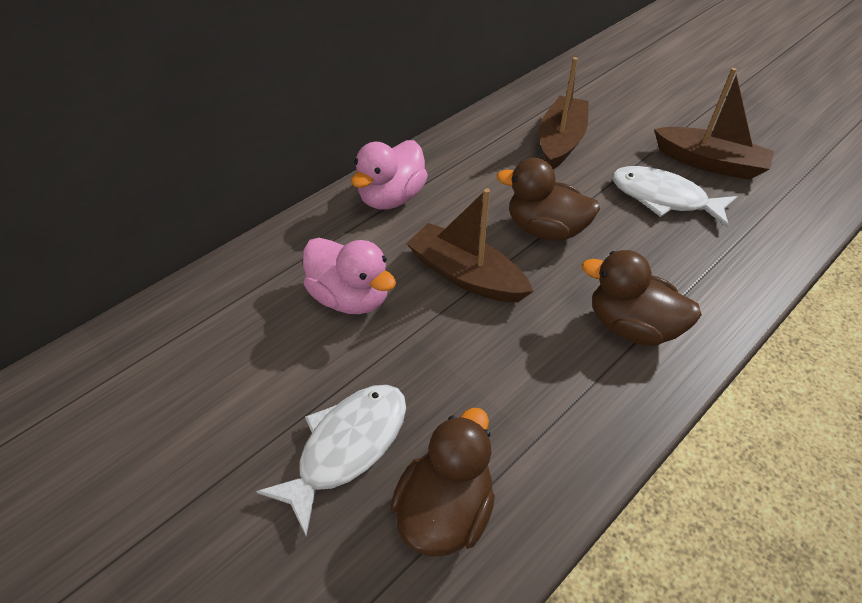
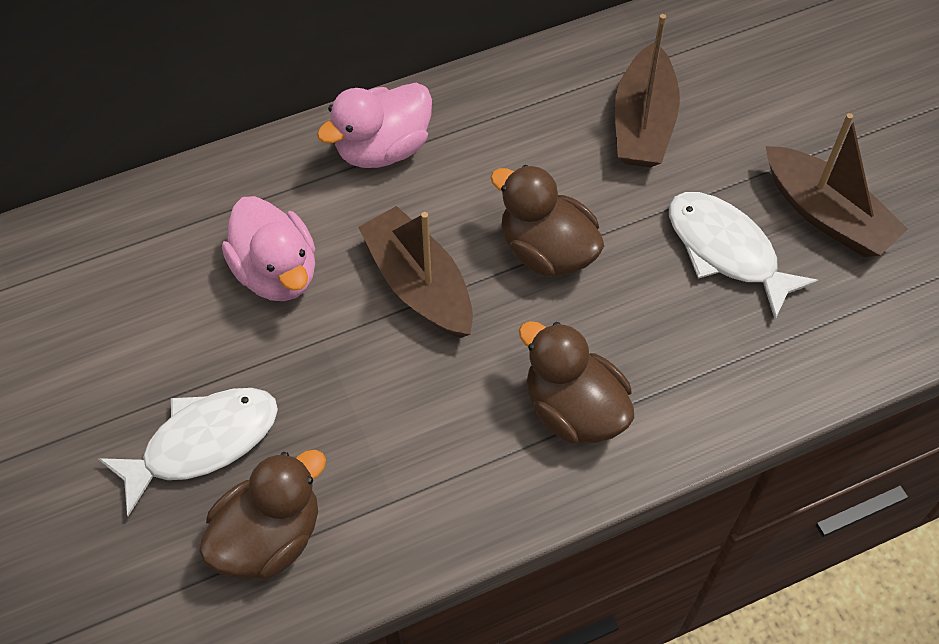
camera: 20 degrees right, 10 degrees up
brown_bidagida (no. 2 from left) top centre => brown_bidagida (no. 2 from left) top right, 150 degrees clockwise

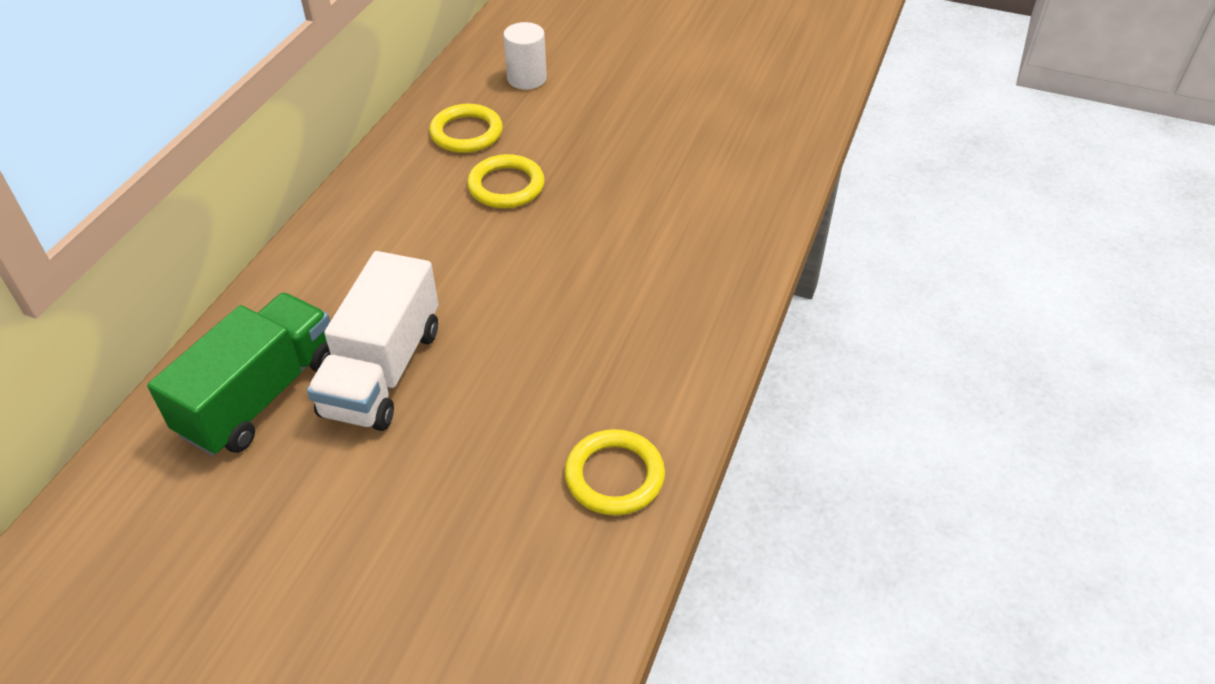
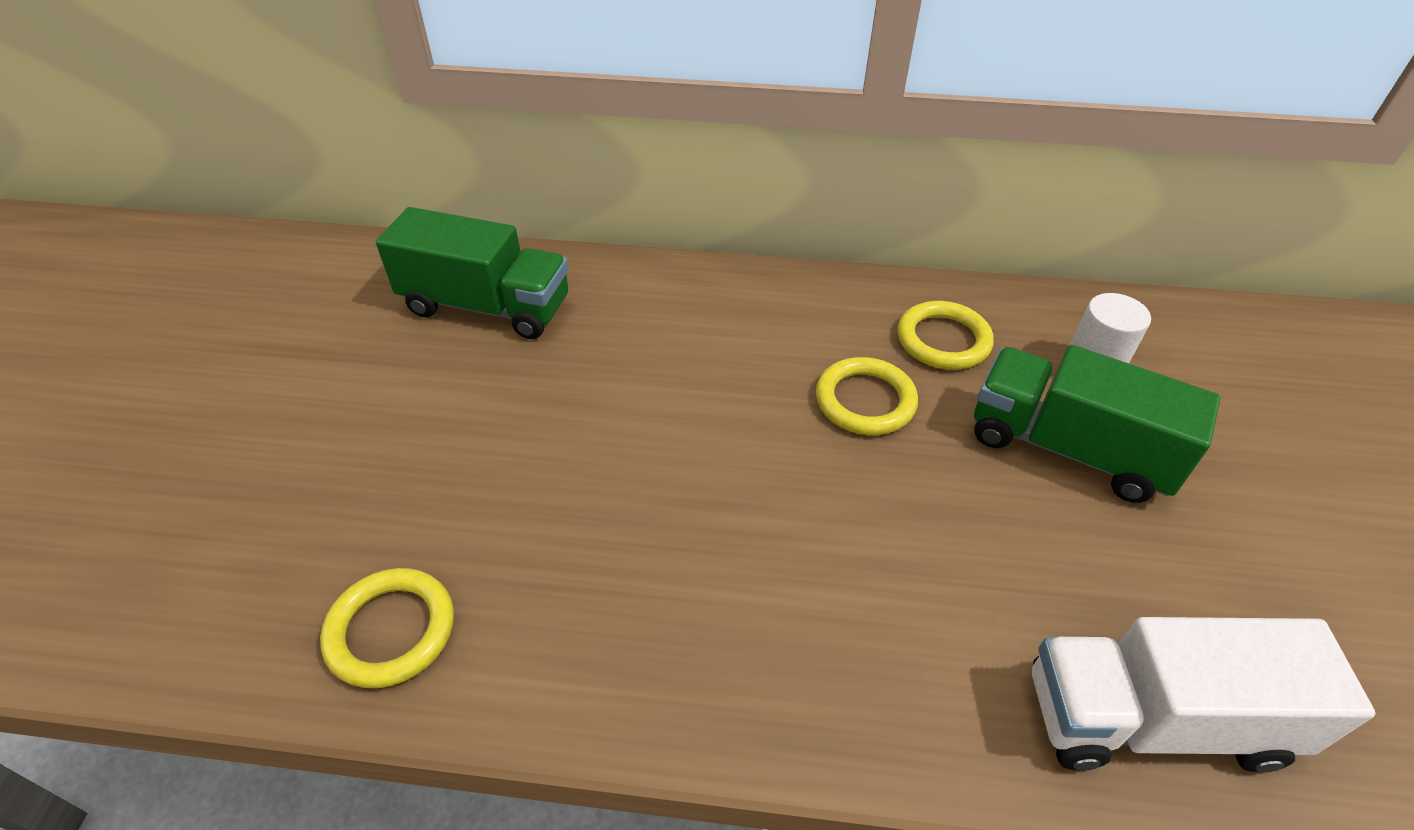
camera: 75 degrees right, 0 degrees up
nothing => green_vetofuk (no. 2 from left) middle right
white_vetofuk middle left => white_vetofuk bottom right, relocated

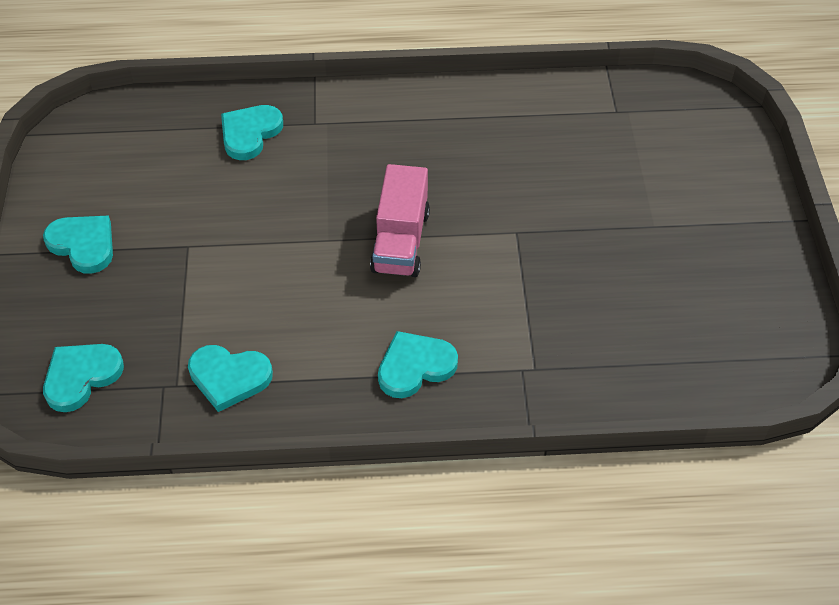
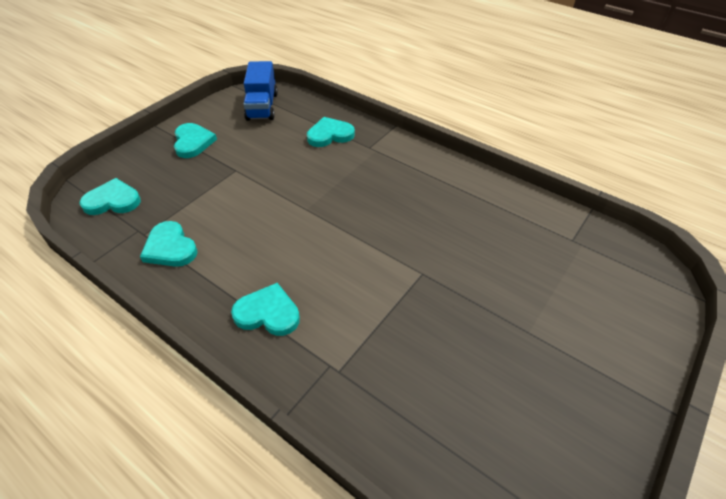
camera: 40 degrees right, 5 degrees down
pink_vetofuk centre => nothing
nothing => blue_vetofuk top centre

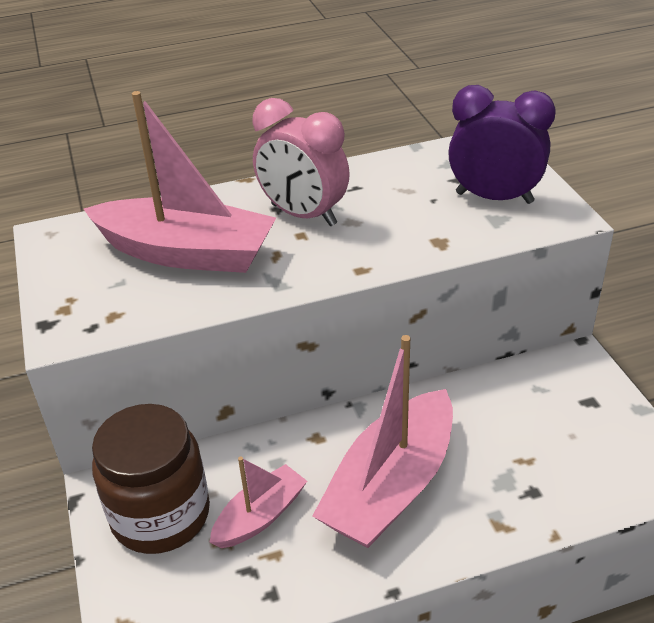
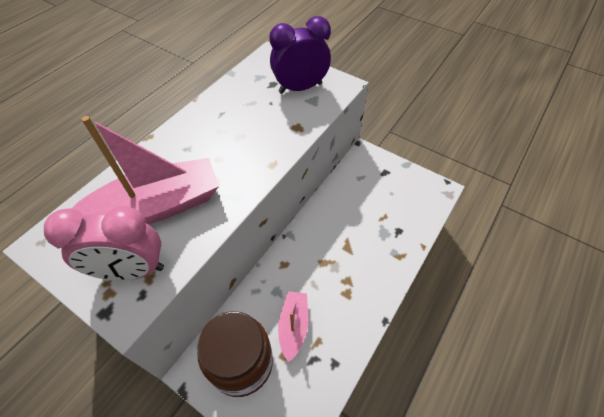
camera: 40 degrees left, 15 degrees up
pink_bidagida (no. 3 from left) bottom centre => nothing
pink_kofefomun top centre => pink_kofefomun middle left, relocated

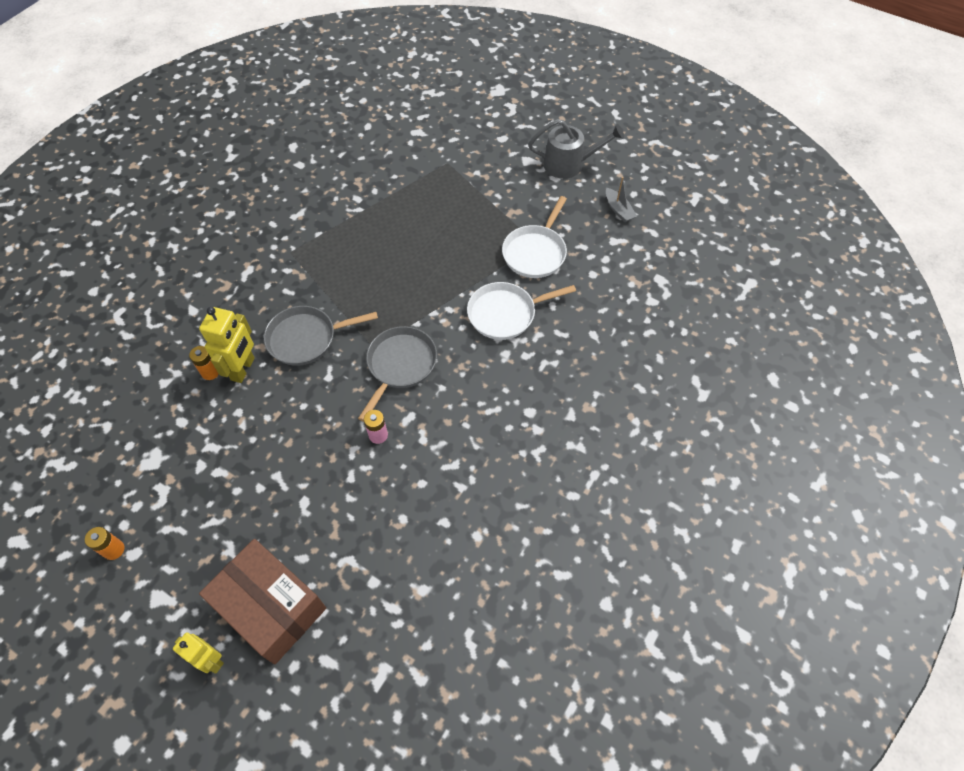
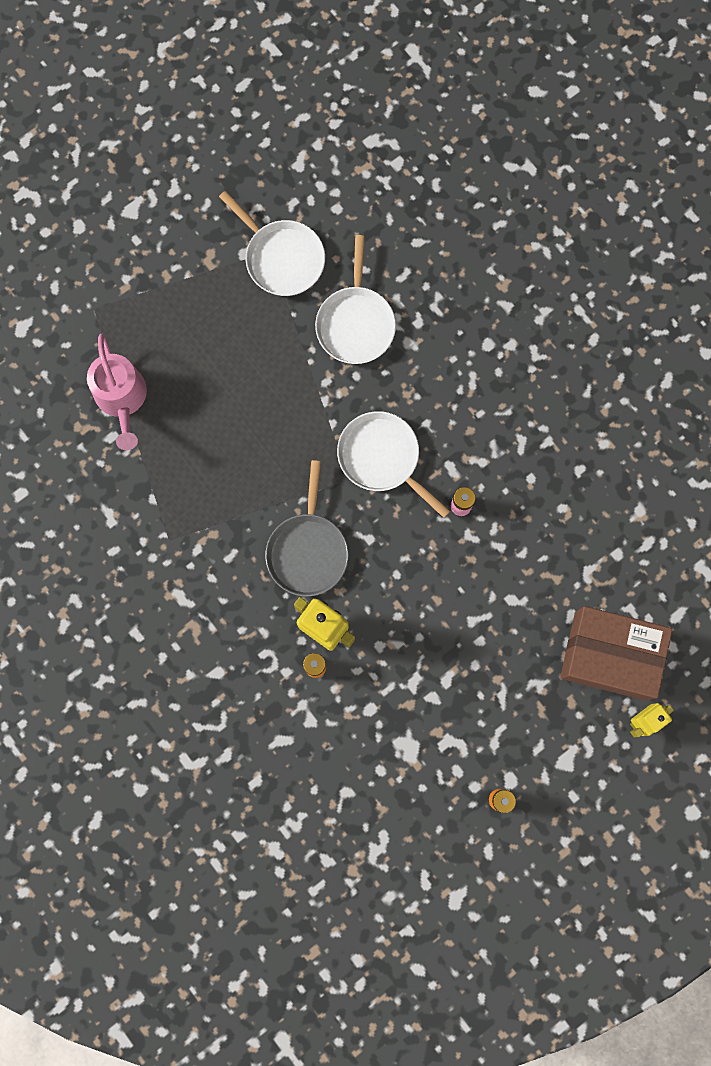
camera: 70 degrees left, 20 degrees up
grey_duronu top centre => nothing
grey_bidagida top centre => nothing
nothing => pink_duronu middle left
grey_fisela (no. 2 from left) centre => white_fisela (no. 3 from left) centre
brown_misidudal bottom left => brown_misidudal middle right, 45 degrees clockwise

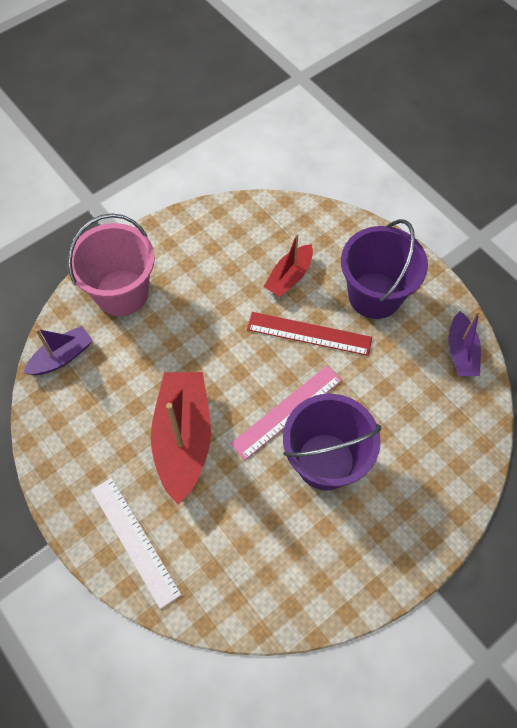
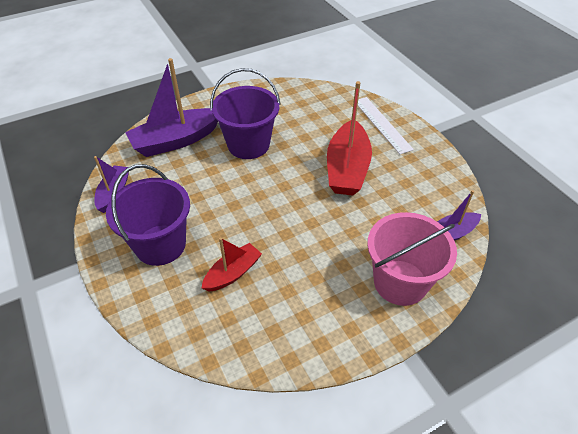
camera: 170 degrees left, 15 degrees down
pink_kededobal centre => nothing
red_kededobal centre => nothing
nothing => purple_bidagida (no. 2 from left) top left

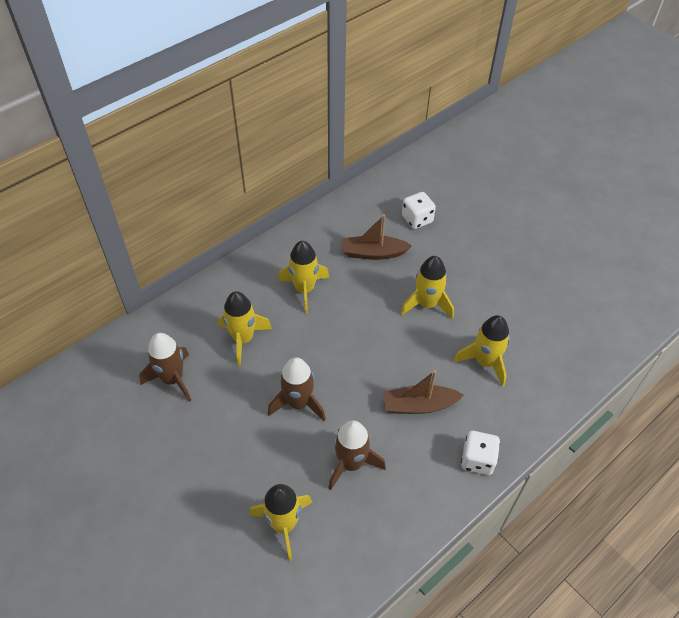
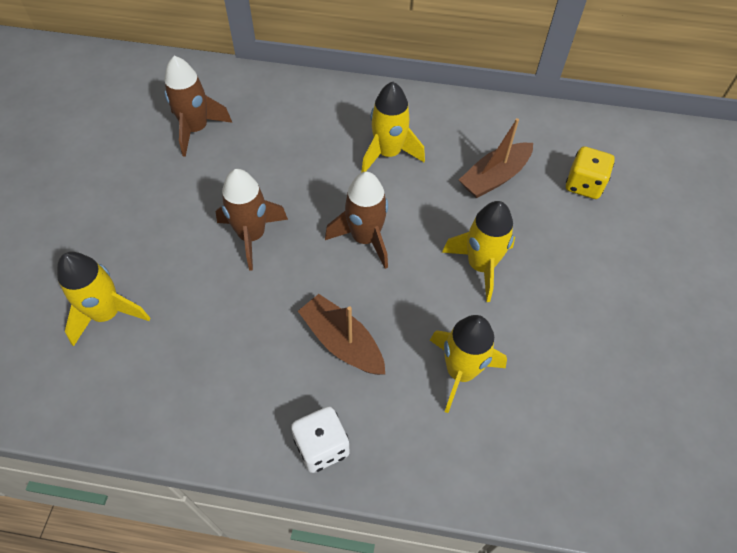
camera: 50 degrees right, 5 degrees up
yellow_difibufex (no. 1 from left) centre => nothing
brown_difibufex (no. 3 from left) bottom centre => brown_difibufex (no. 3 from left) centre, relocated
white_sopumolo (no. 1 from left) centre => yellow_sopumolo top right
brown_bidagida (no. 1 from left in the first image) centre => brown_bidagida (no. 2 from left) top right, 90 degrees counterclockwise

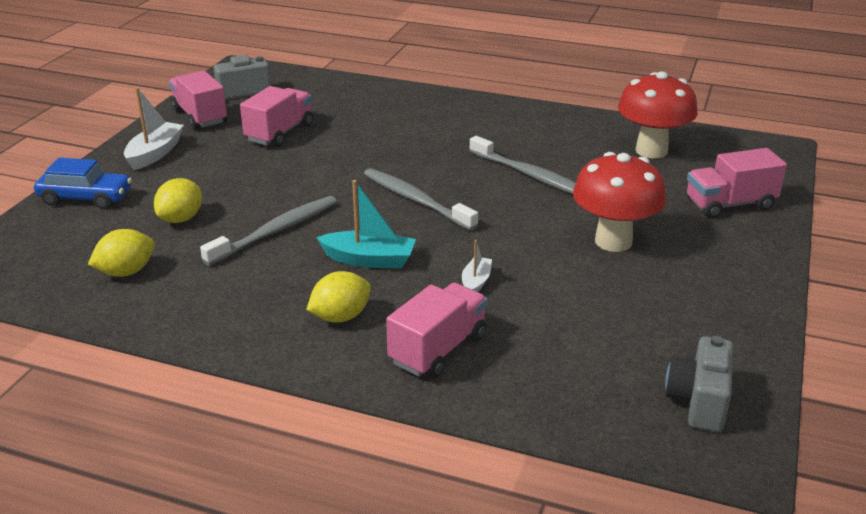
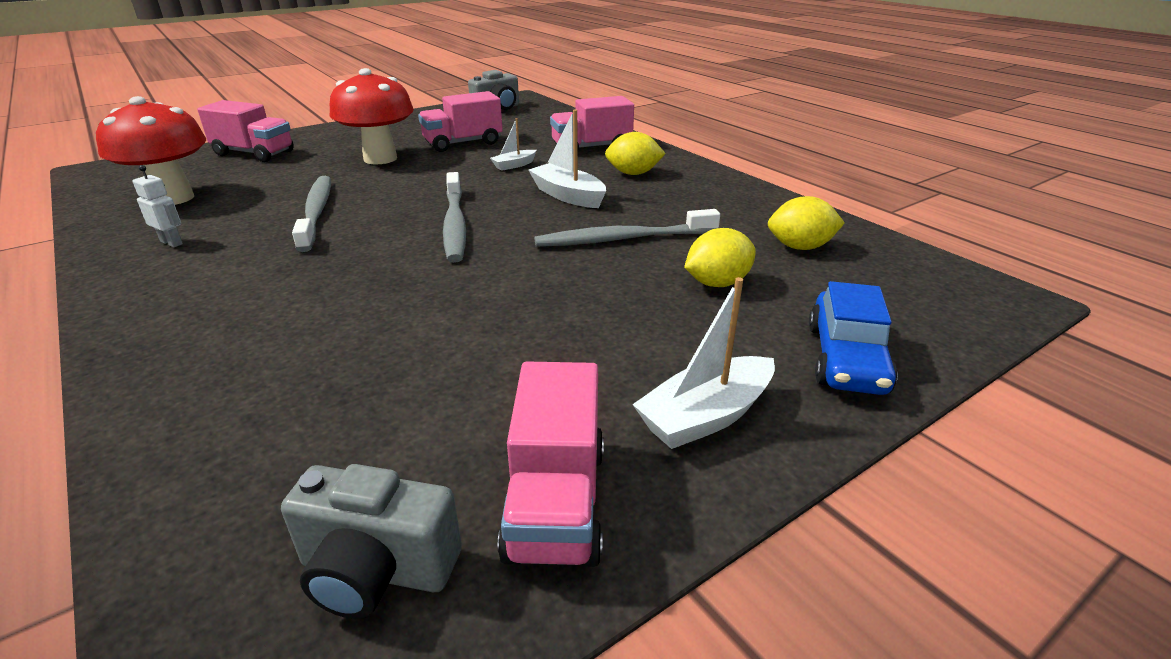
camera: 145 degrees left, 0 degrees up
nothing => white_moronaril top left
pink_vetofuk (no. 2 from left) top left => pink_vetofuk (no. 2 from left) top centre, relocated
turquoise_bidagida centre => white_bidagida (no. 2 from left) top centre
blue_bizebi middle left => blue_bizebi middle right, 120 degrees counterclockwise

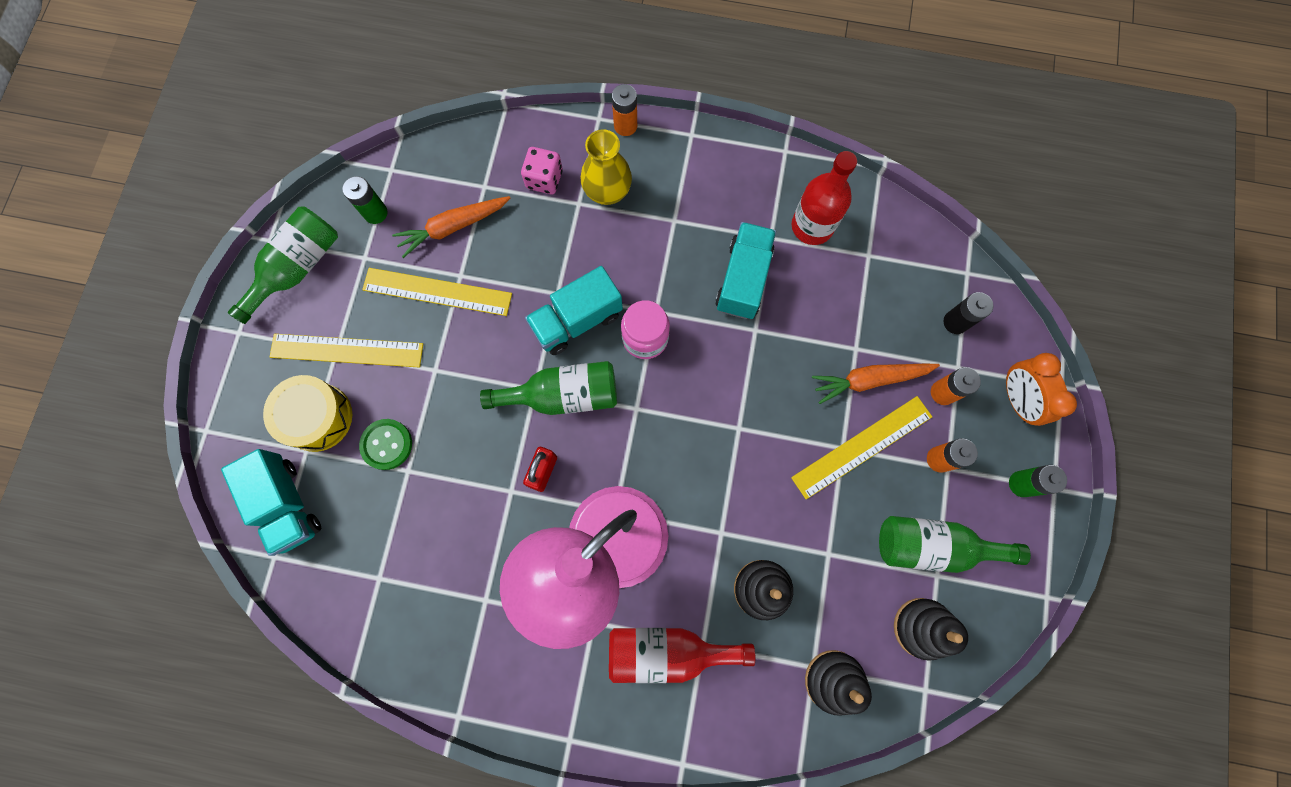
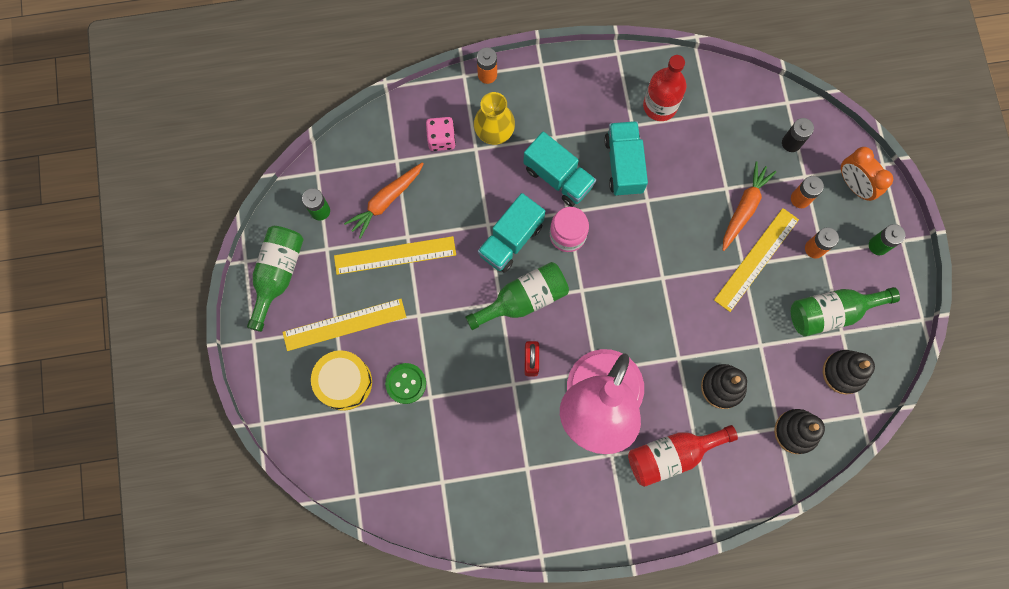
camera: 20 degrees left, 0 degrees up
turquoise_vetofuk (no. 1 from left in the first image) middle left => turquoise_vetofuk (no. 2 from left) top centre, relocated
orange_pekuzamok (no. 2 from left) middle right, 150 degrees clockwise

